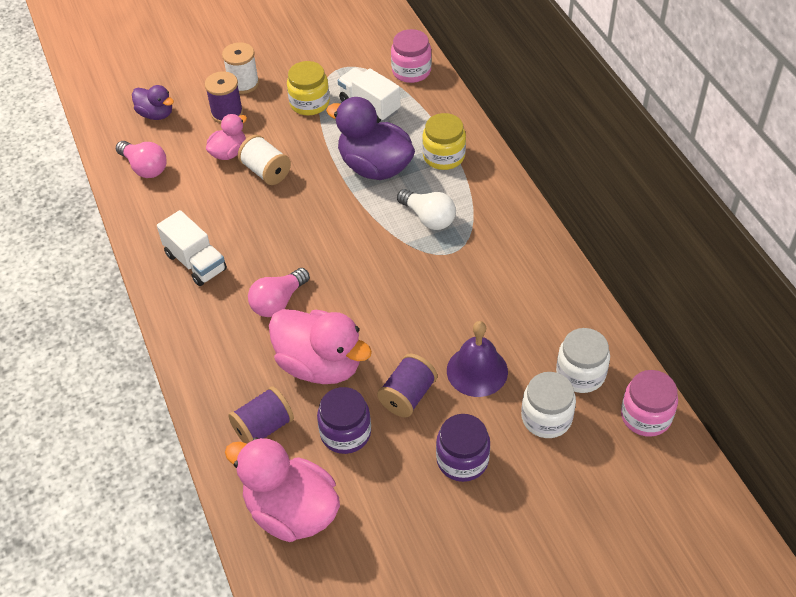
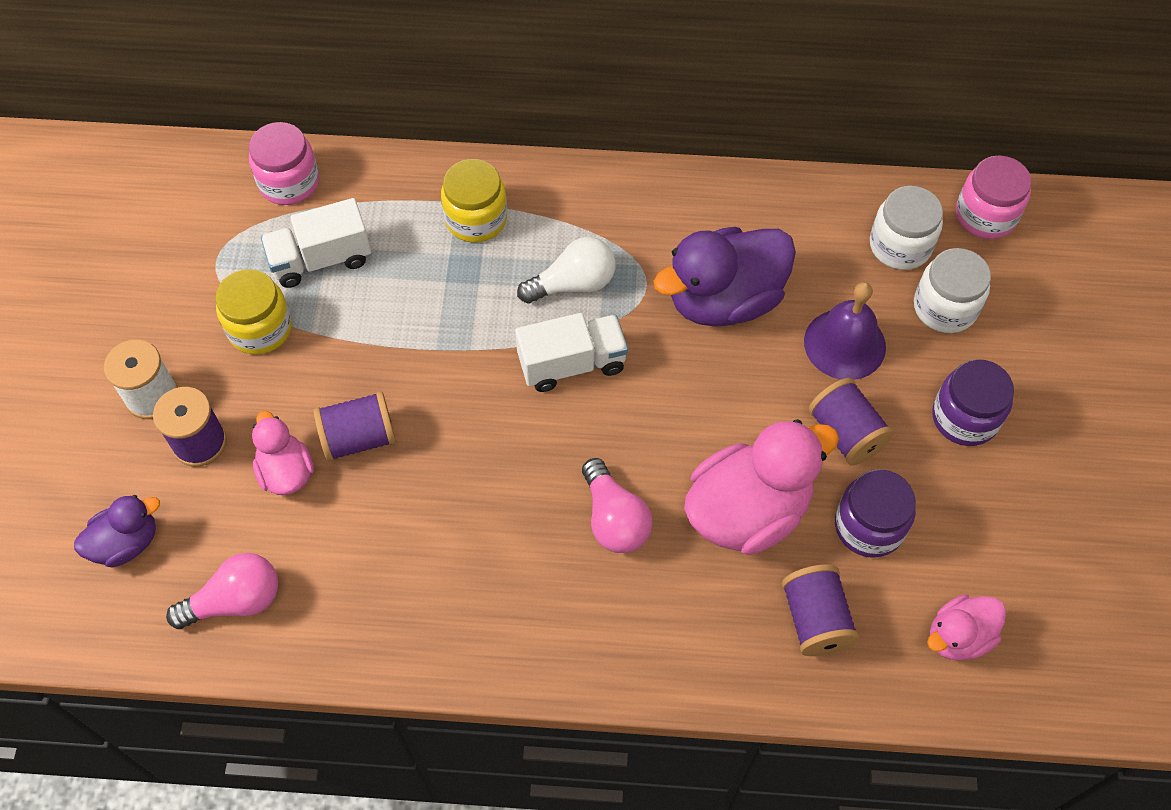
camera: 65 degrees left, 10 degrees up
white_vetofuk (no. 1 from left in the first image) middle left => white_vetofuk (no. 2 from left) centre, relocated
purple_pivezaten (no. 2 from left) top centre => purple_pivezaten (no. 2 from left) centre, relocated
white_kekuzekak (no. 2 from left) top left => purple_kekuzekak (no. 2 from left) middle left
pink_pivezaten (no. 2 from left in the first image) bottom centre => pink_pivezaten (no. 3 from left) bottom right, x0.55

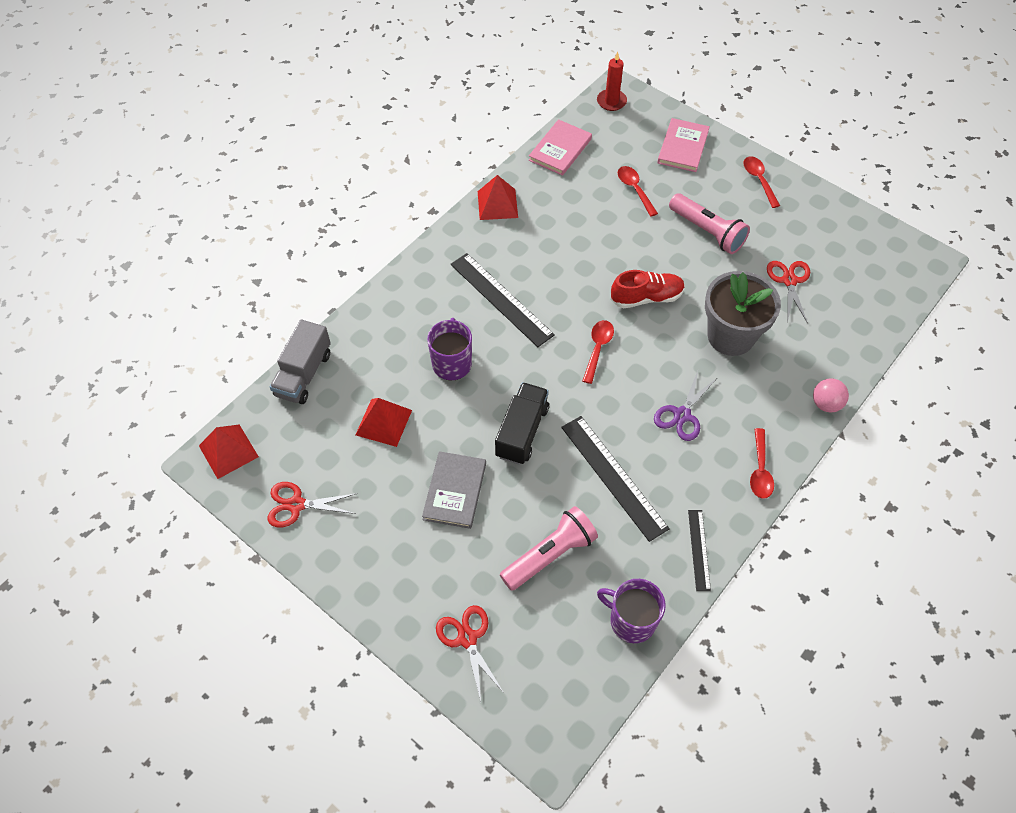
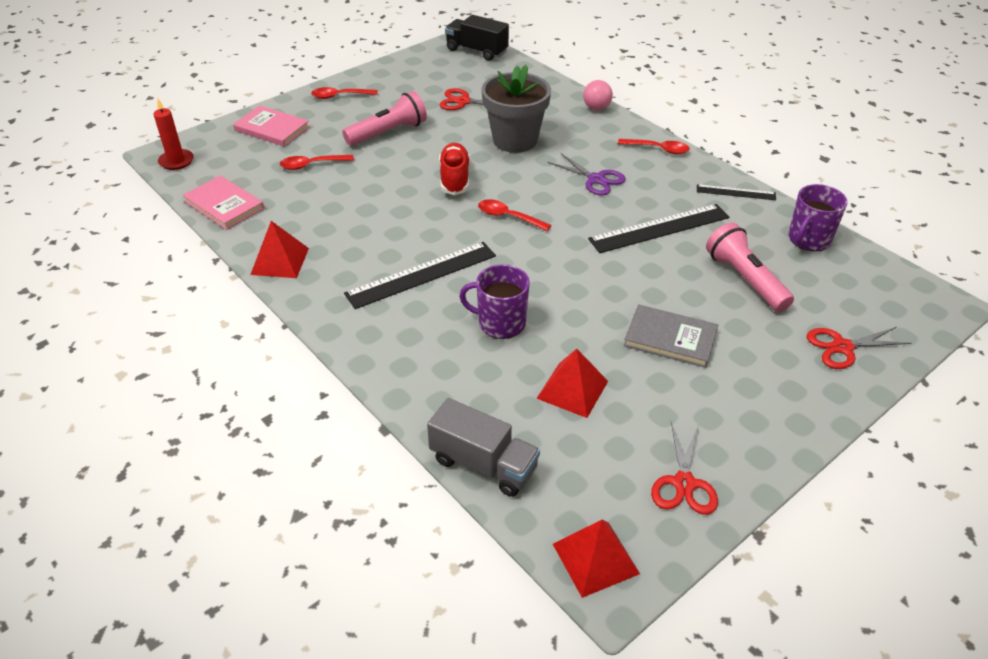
camera: 80 degrees left, 15 degrees down
black_vetofuk centre => black_vetofuk top centre, relocated

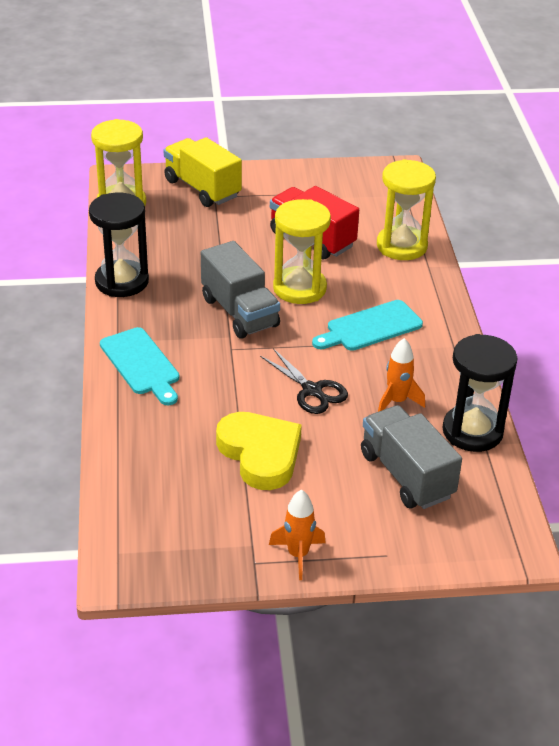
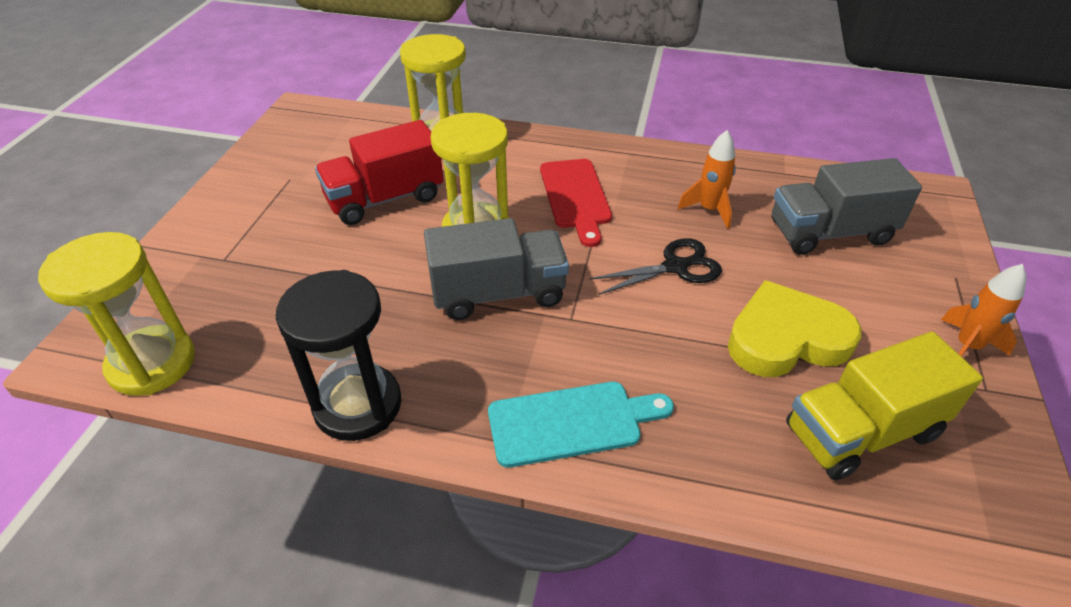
camera: 70 degrees left, 5 degrees up
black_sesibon (no. 2 from left) middle right => nothing
yellow_vetofuk top centre => yellow_vetofuk bottom right, relocated
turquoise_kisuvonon (no. 2 from left) centre => red_kisuvonon centre

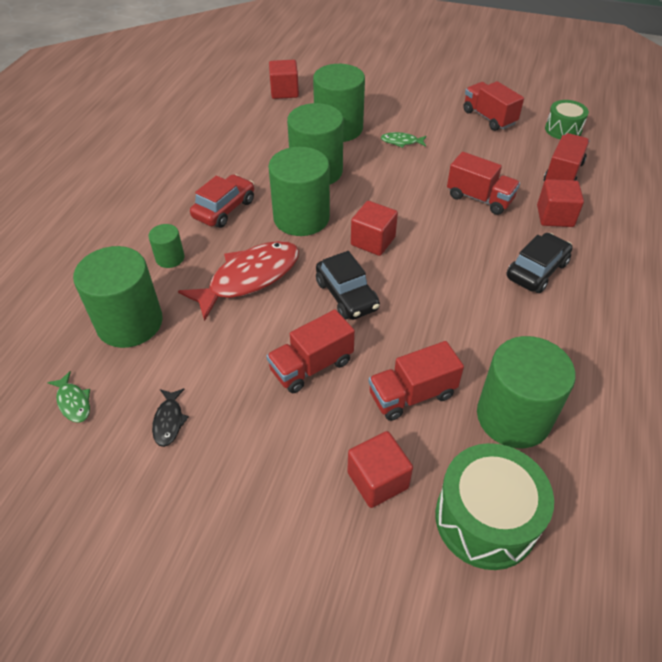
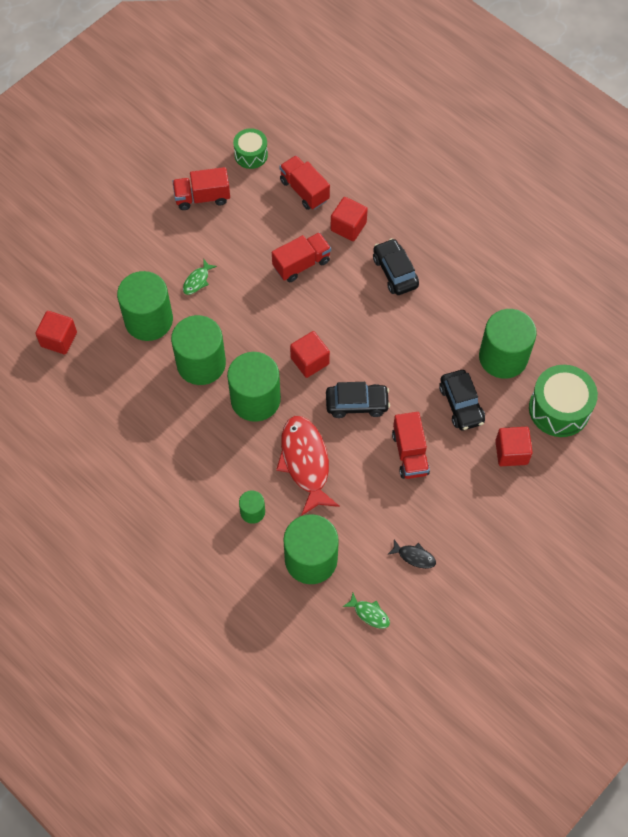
camera: 65 degrees left, 15 degrees up
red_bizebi top centre => nothing
red_vetofuk (no. 2 from left) centre => black_bizebi (no. 3 from left) middle right
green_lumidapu (no. 1 from left in the first image) middle left => green_lumidapu (no. 2 from left) bottom centre, 45 degrees clockwise

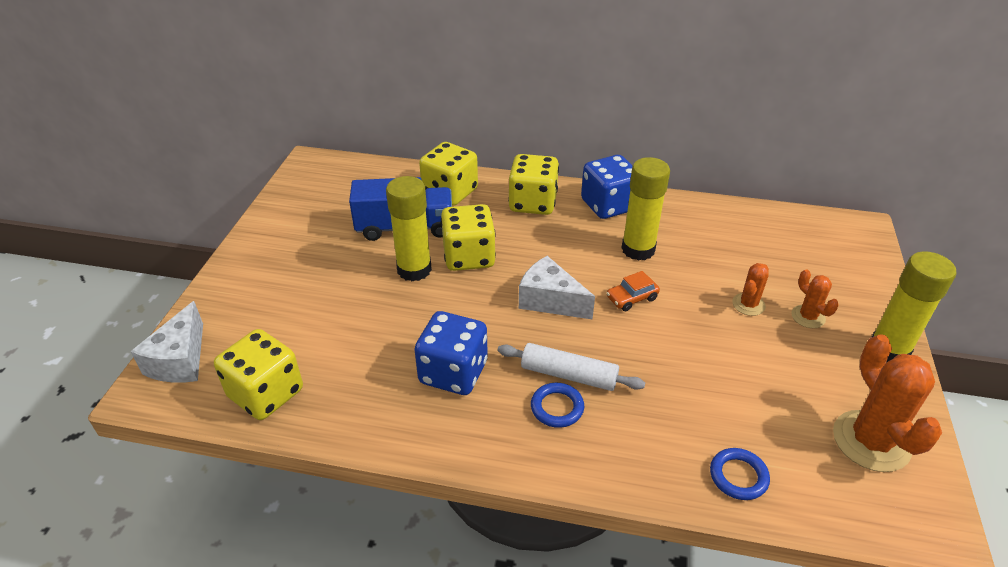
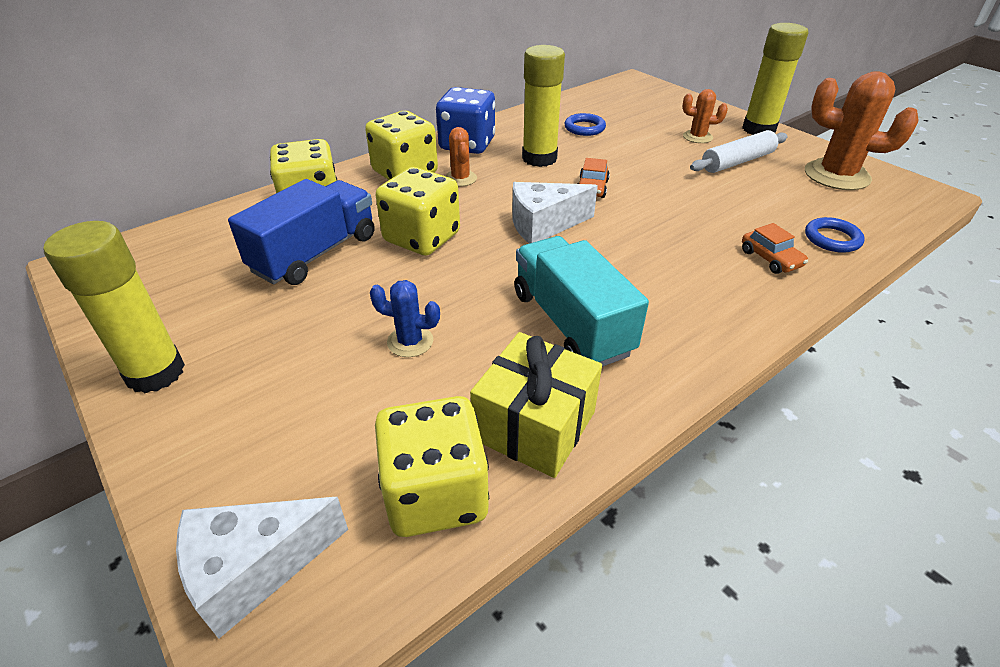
camera: 50 degrees left, 0 degrees up
nothing => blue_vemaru centre
nothing => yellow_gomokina centre
nothing => orange_bizebi (no. 2 from left) middle right
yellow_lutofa (no. 1 from left) centre => yellow_lutofa (no. 1 from left) middle left, relocated
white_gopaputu centre => white_gopaputu top right, relocated
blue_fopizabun (no. 1 from left) bottom centre => blue_fopizabun (no. 1 from left) top centre, relocated
orange_vemaru (no. 1 from left) middle right => orange_vemaru (no. 1 from left) top centre, relocated
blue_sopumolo (no. 1 from left) centre => turquoise_vetofuk centre
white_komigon (no. 1 from left) middle left => white_komigon (no. 1 from left) bottom left, 105 degrees clockwise

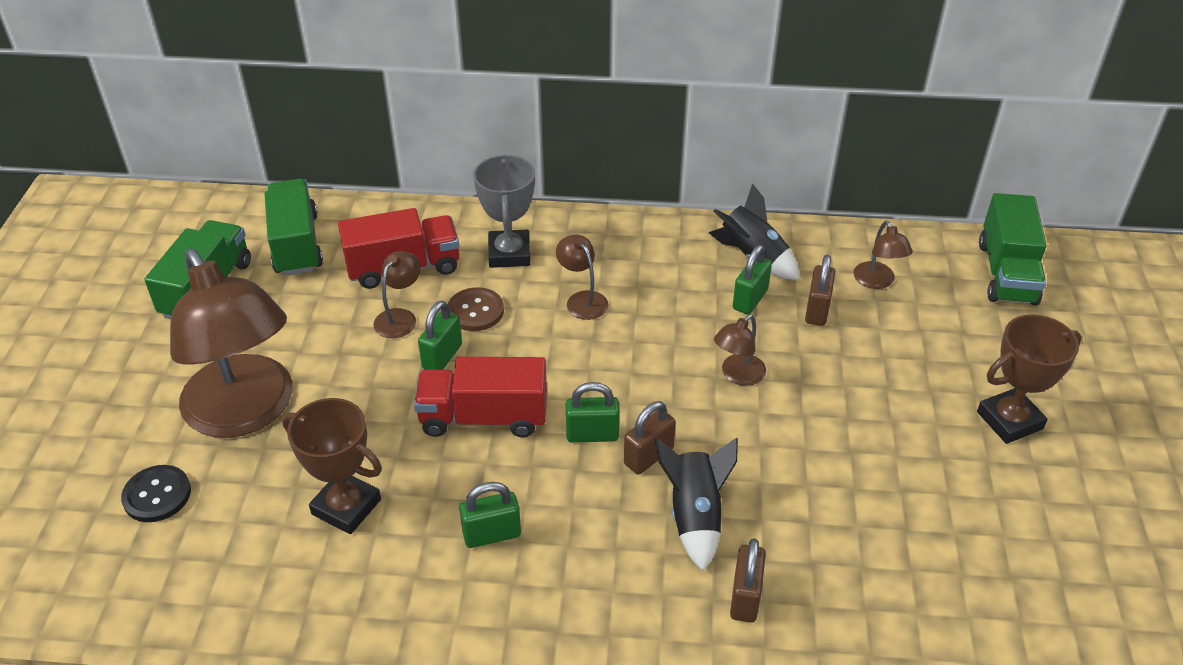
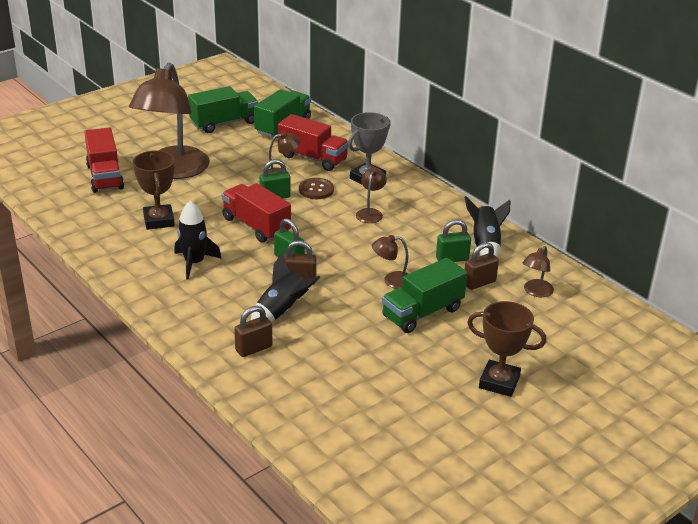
camera: 45 degrees right, 10 degrees down
green_vetofuk (no. 3 from left) middle right => green_vetofuk (no. 3 from left) centre, relocated
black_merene bottom left => red_vetofuk (no. 1 from left) top left
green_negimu (no. 2 from left) bottom centre => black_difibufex (no. 1 from left) middle left

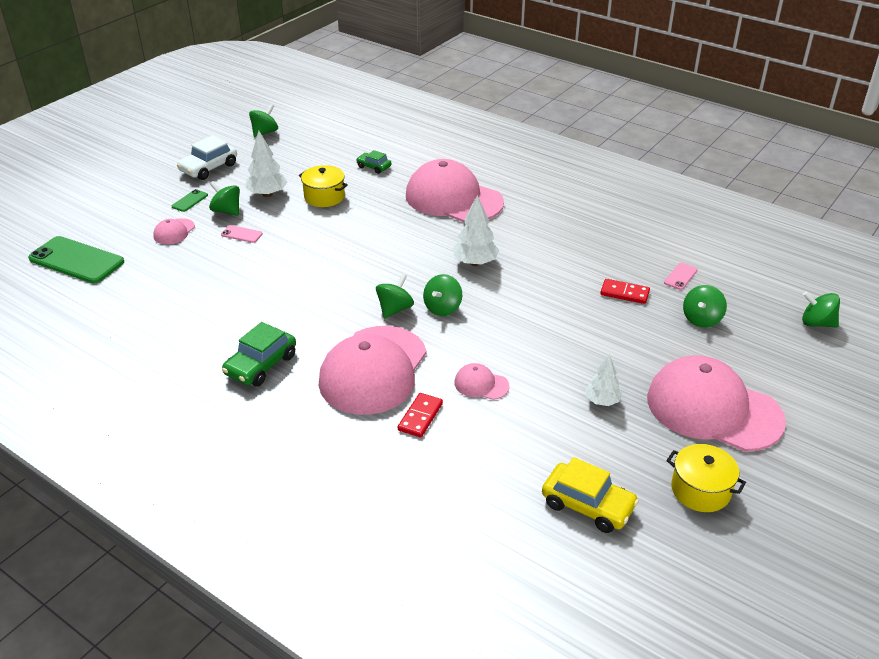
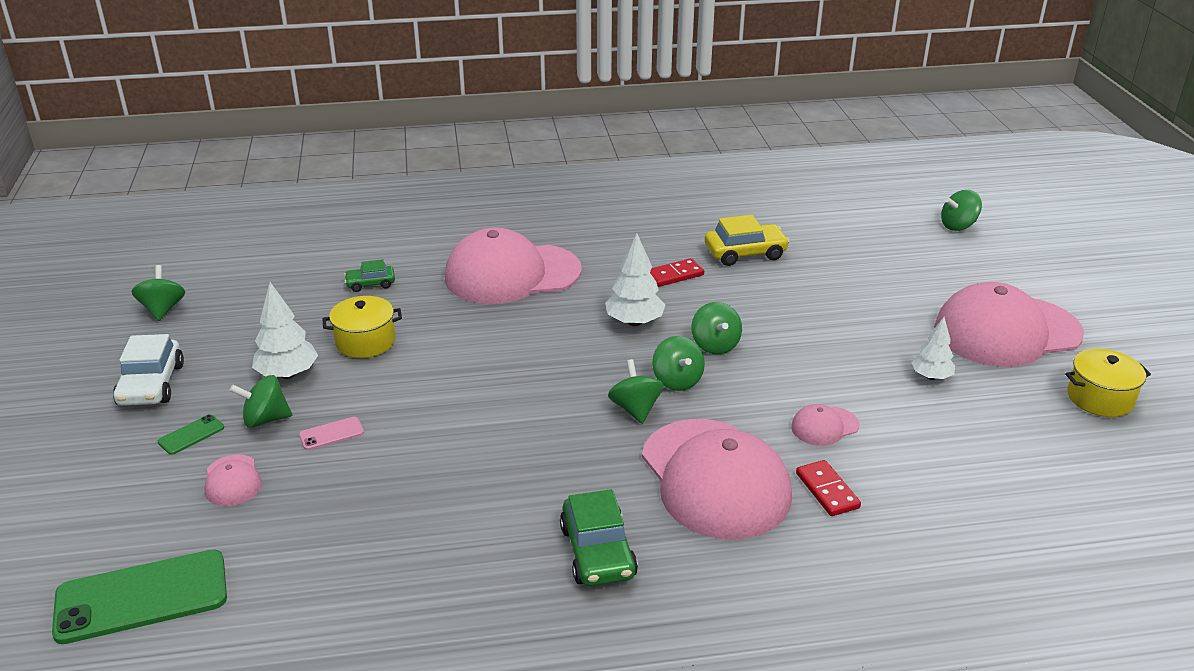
camera: 45 degrees left, 5 degrees down
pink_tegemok (no. 2 from left) middle right => nothing
yellow_bizebi bottom right => yellow_bizebi centre, relocated
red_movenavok (no. 2 from left in the first image) middle right => red_movenavok (no. 1 from left) centre, relocated
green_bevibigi (no. 5 from left) middle right => green_bevibigi (no. 5 from left) centre, relocated
green_tegemok (no. 2 from left) top left => green_tegemok (no. 2 from left) middle left, 60 degrees clockwise

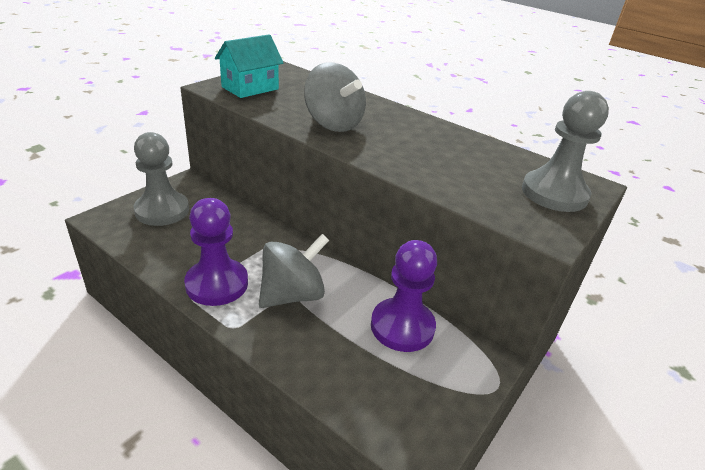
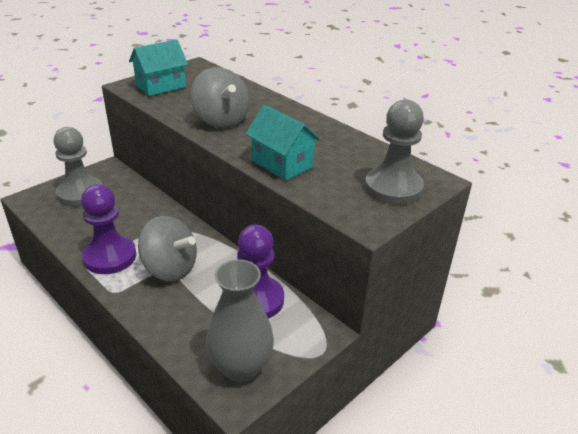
camera: 10 degrees right, 0 degrees up
nothing => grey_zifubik bottom centre
nothing => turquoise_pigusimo (no. 2 from left) top centre
grey_bevibigi (no. 1 from left) centre => grey_bevibigi (no. 1 from left) middle left, 60 degrees clockwise

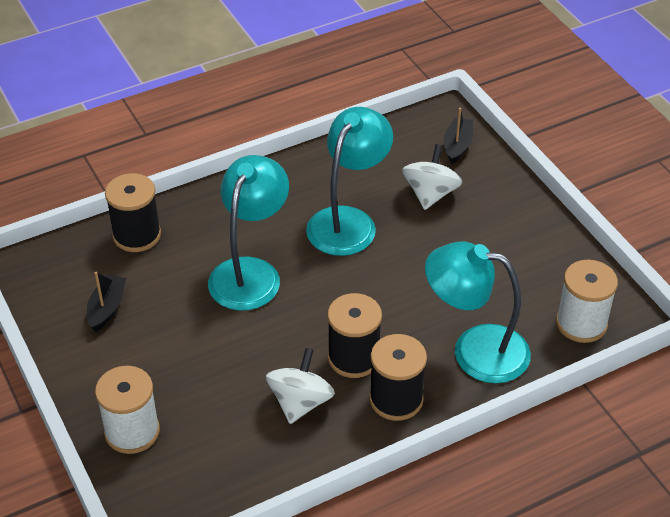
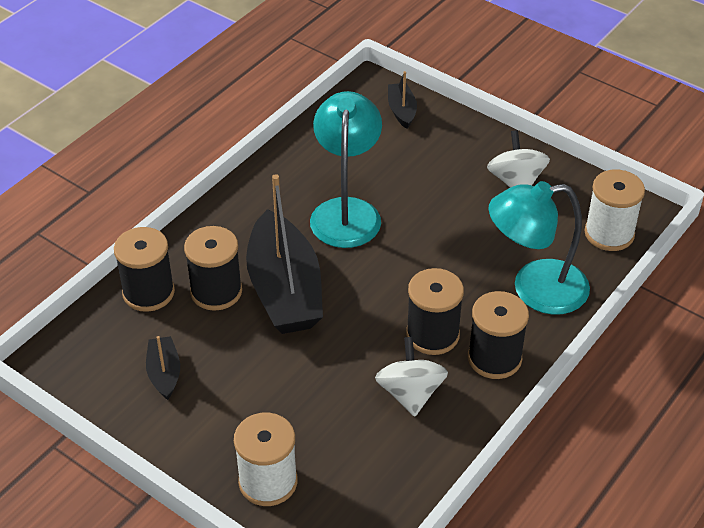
camera: 25 degrees left, 0 degrees up
nothing => black_kekuzekak (no. 2 from left) middle left
white_bevibigi (no. 2 from left) centre => white_bevibigi (no. 2 from left) top right, relocated
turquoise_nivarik (no. 1 from left) centre => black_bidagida (no. 2 from left) centre

